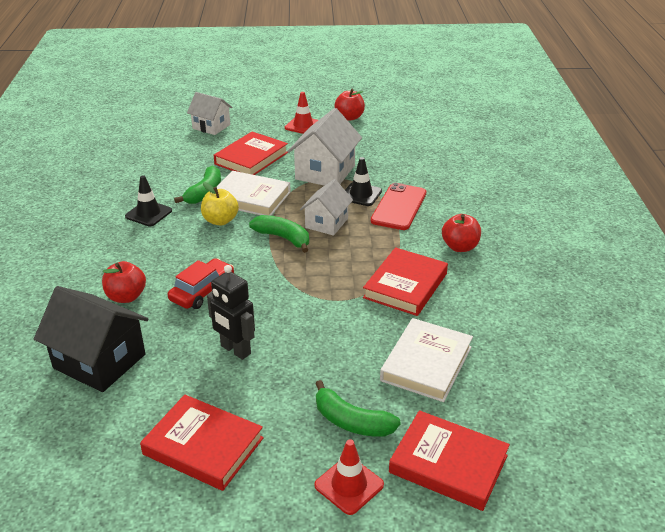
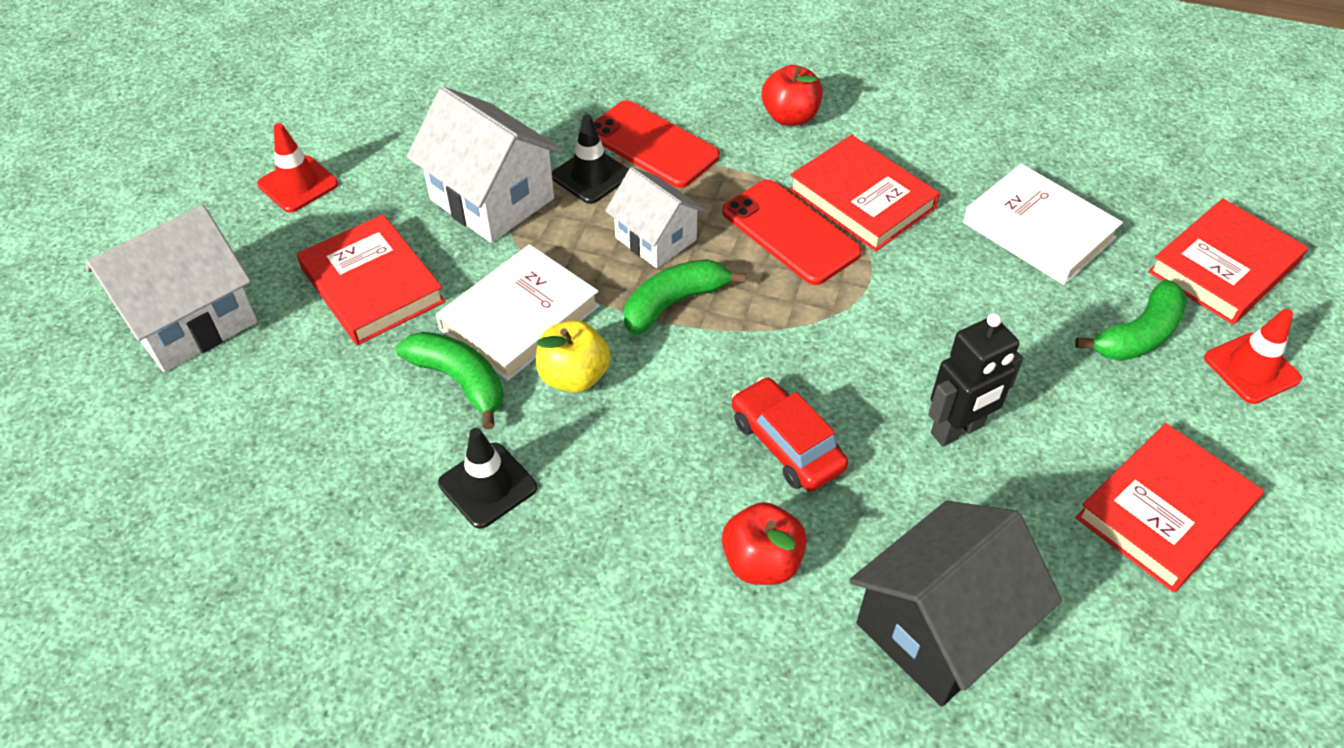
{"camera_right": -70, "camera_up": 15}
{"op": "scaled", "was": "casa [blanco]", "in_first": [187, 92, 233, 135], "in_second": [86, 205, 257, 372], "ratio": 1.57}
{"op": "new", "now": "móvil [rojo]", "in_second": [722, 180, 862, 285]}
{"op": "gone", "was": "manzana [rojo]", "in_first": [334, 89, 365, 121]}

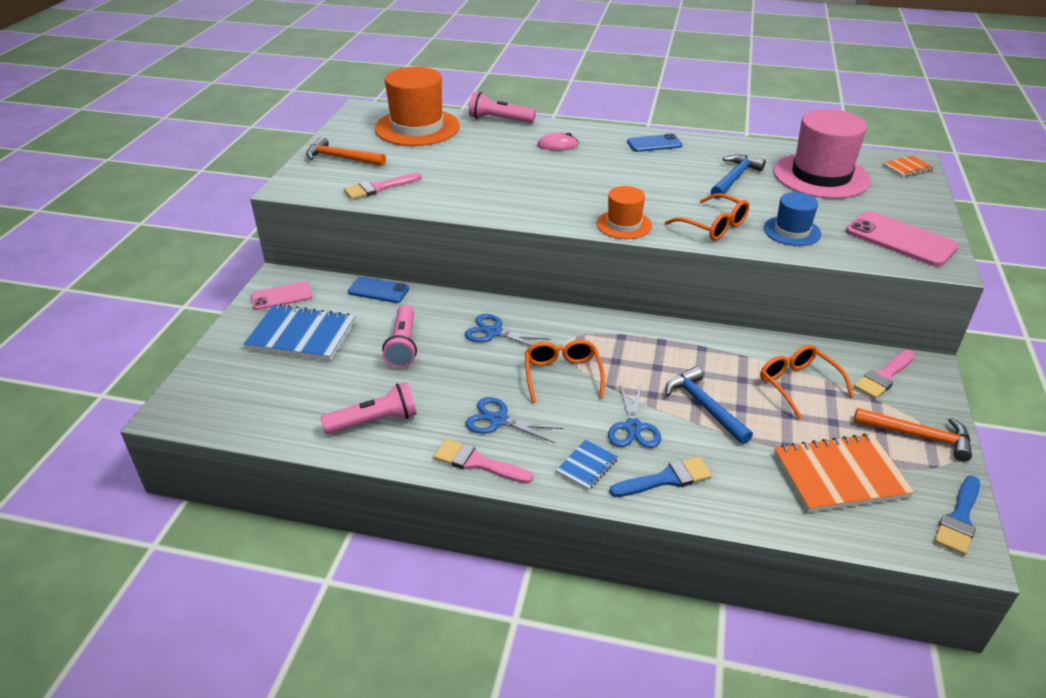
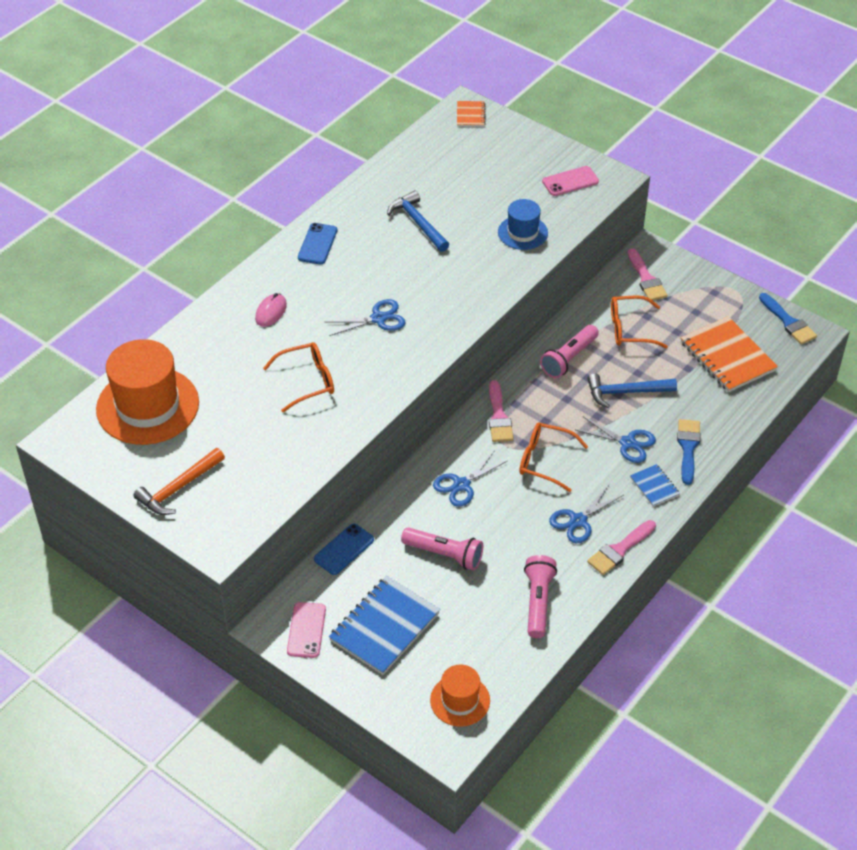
{"camera_right": -65, "camera_up": 10}
{"op": "shifted", "was": "gafas [naranja]", "in_first": [665, 193, 749, 240], "in_second": [263, 342, 334, 412]}
{"op": "new", "now": "tijeras [azul]", "in_second": [326, 299, 406, 336]}
{"op": "shifted", "was": "sombrero [naranja]", "in_first": [597, 186, 652, 239], "in_second": [430, 665, 490, 727]}
{"op": "shifted", "was": "pincel [rosa]", "in_first": [344, 173, 422, 200], "in_second": [489, 380, 514, 442]}
{"op": "shifted", "was": "lámpara de mano [rosa]", "in_first": [469, 92, 536, 123], "in_second": [540, 325, 599, 378]}
{"op": "scaled", "was": "móvil [rosa]", "in_first": [846, 211, 959, 267], "in_second": [542, 166, 599, 196], "ratio": 0.63}
{"op": "rotated", "was": "cuaderno [naranja]", "in_first": [774, 433, 914, 512], "in_second": [681, 316, 778, 392], "clockwise": -45}
{"op": "gone", "was": "sombrero [rosa]", "in_first": [774, 109, 871, 199]}
{"op": "gone", "was": "martillo [naranja]", "in_first": [854, 408, 972, 462]}

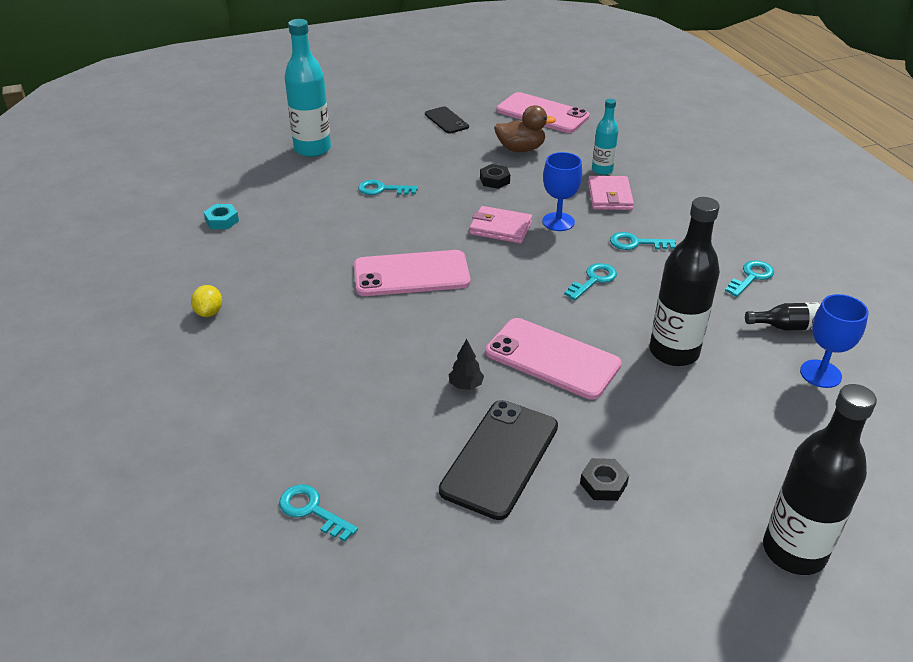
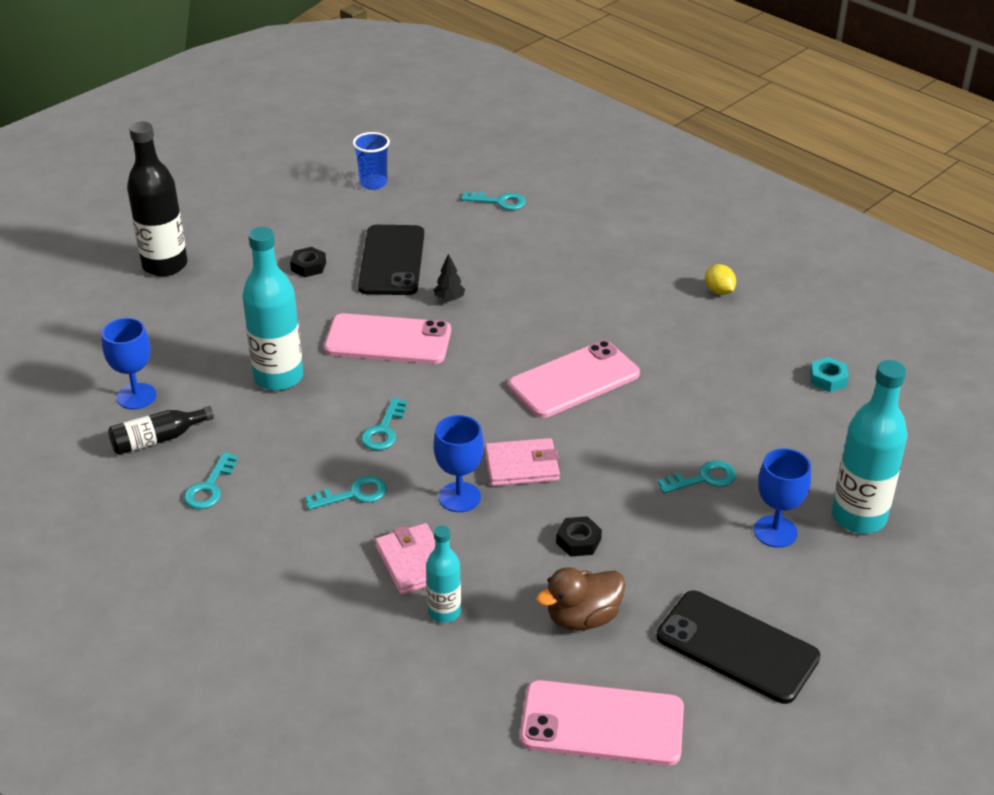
{"camera_right": 155, "camera_up": 0}
{"op": "repainted", "was": "botella [negro]", "now": "botella [turquesa]", "in_first": [650, 197, 720, 366], "in_second": [242, 227, 303, 391]}
{"op": "new", "now": "vaso [azul]", "in_second": [353, 132, 390, 190]}
{"op": "scaled", "was": "móvil [negro]", "in_first": [425, 106, 469, 134], "in_second": [657, 591, 821, 704], "ratio": 1.77}
{"op": "new", "now": "copa [azul]", "in_second": [754, 448, 811, 548]}

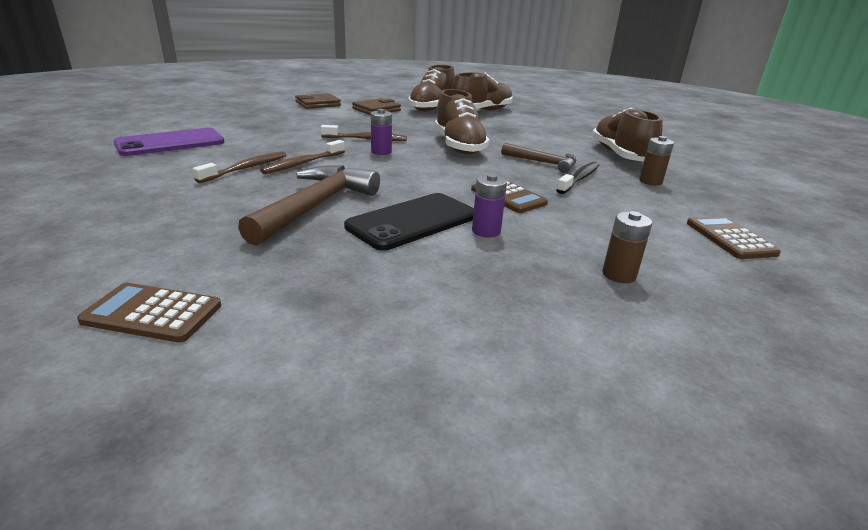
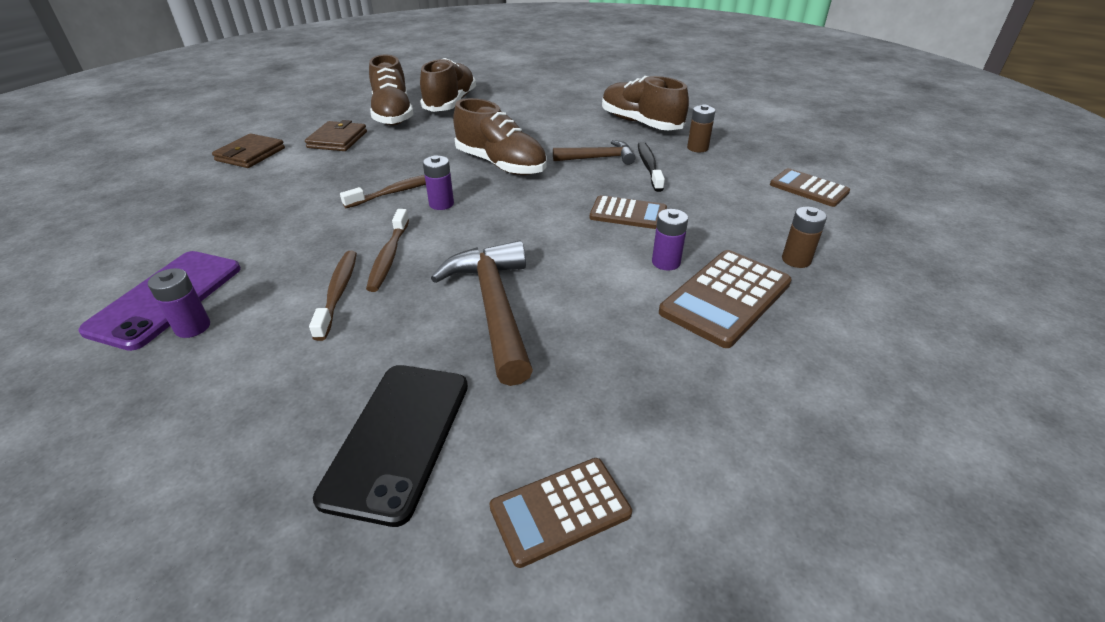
{"camera_right": -35, "camera_up": 10}
{"op": "new", "now": "pila [morado]", "in_second": [148, 268, 210, 338]}
{"op": "shifted", "was": "móvil [negro]", "in_first": [344, 193, 474, 251], "in_second": [313, 365, 468, 527]}
{"op": "new", "now": "calculadora [marrón]", "in_second": [659, 250, 792, 348]}

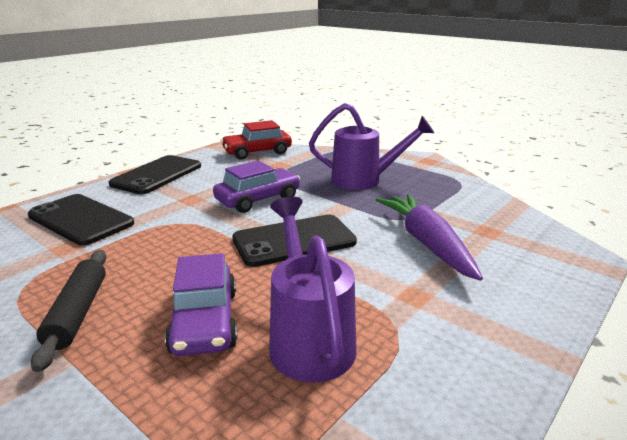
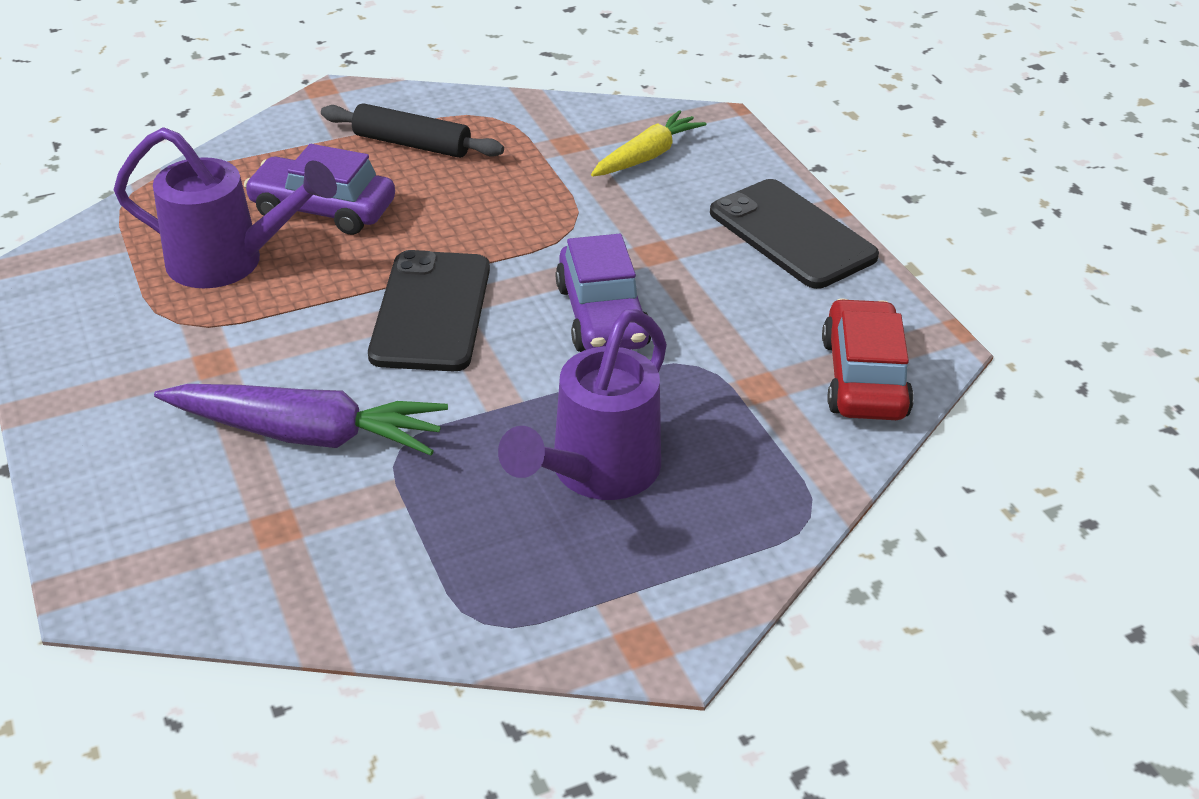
{"camera_right": 115, "camera_up": 15}
{"op": "swapped", "was": "móvil [negro]", "now": "zanahoria [amarillo]", "in_first": [28, 194, 134, 246], "in_second": [591, 110, 707, 177]}

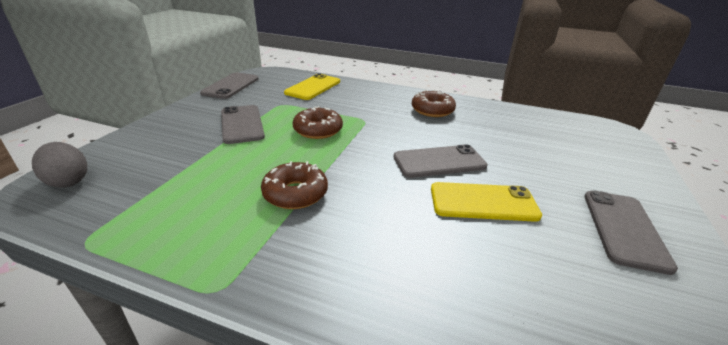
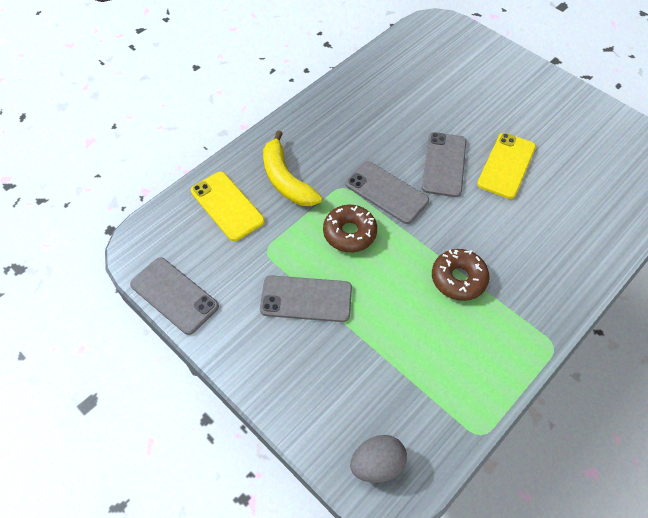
{"camera_right": -65, "camera_up": 25}
{"op": "new", "now": "plátano [amarillo]", "in_second": [263, 131, 322, 206]}
{"op": "shifted", "was": "móvil [gris]", "in_first": [585, 191, 678, 275], "in_second": [346, 161, 429, 224]}
{"op": "gone", "was": "rosquilla [marrón]", "in_first": [412, 90, 456, 117]}

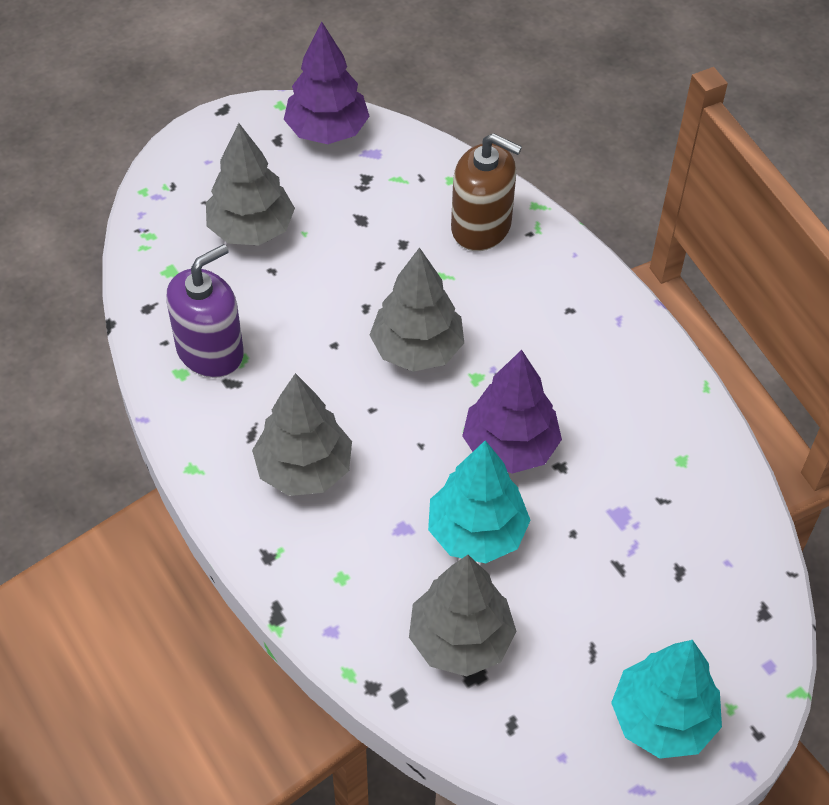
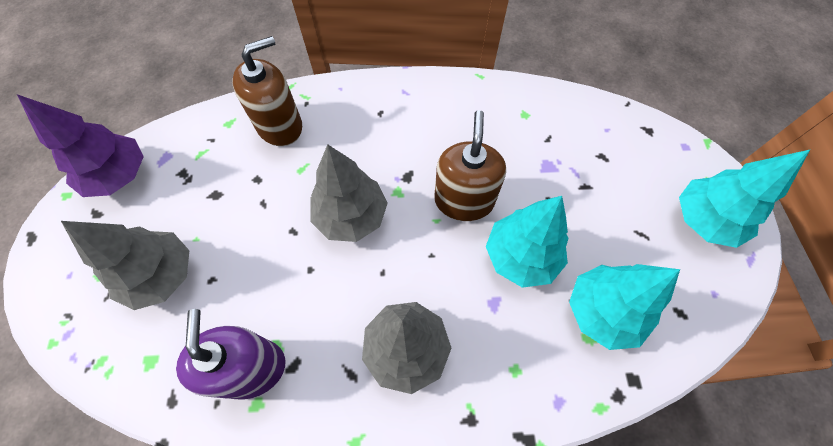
{"camera_right": -60, "camera_up": 10}
{"op": "swapped", "was": "árbol [morado]", "now": "dispensador de jabón [marrón]", "in_first": [462, 350, 562, 474], "in_second": [434, 110, 506, 221]}
{"op": "repainted", "was": "árbol [gris]", "now": "árbol [turquesa]", "in_first": [409, 555, 517, 676], "in_second": [569, 264, 680, 350]}

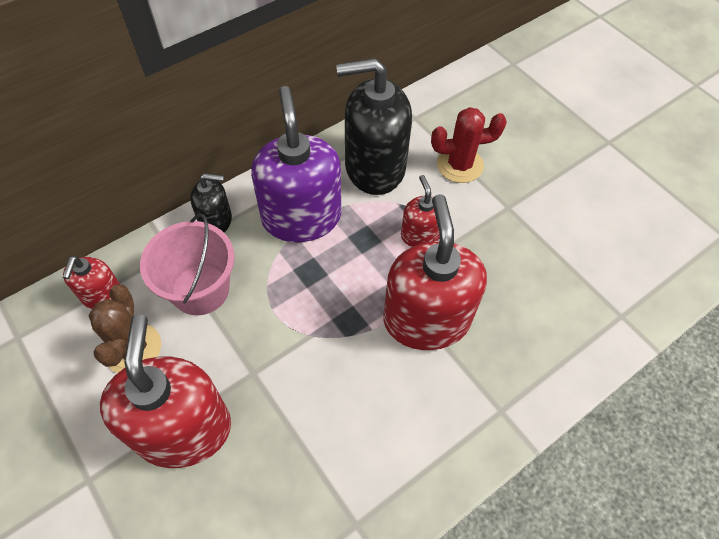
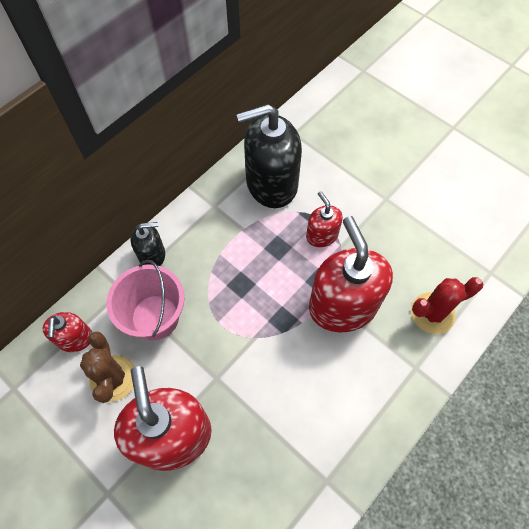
{"camera_right": -10, "camera_up": 5}
{"op": "shifted", "was": "cactus [rojo]", "in_first": [431, 107, 507, 183], "in_second": [411, 277, 483, 334]}
{"op": "gone", "was": "dispensador de jabón [morado]", "in_first": [251, 86, 341, 243]}

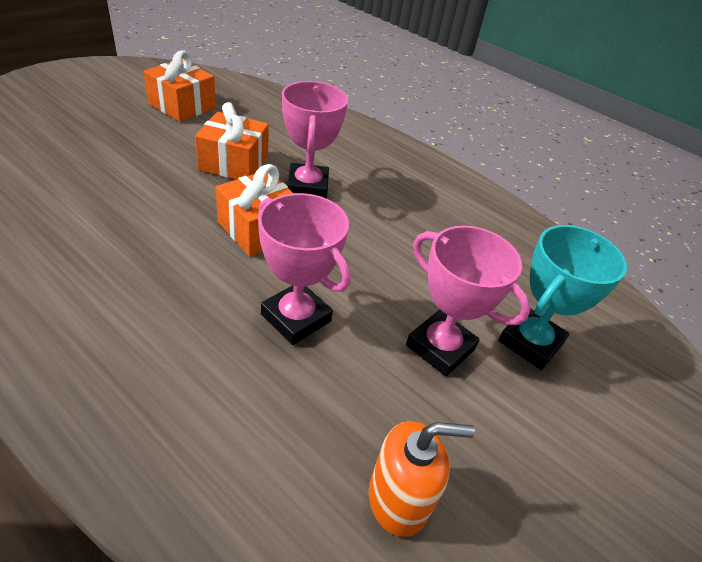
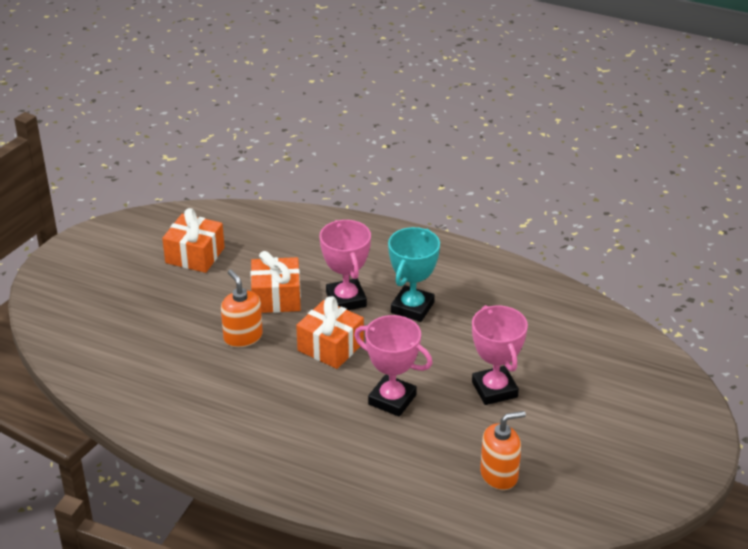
{"camera_right": -10, "camera_up": -5}
{"op": "new", "now": "dispensador de jabón [naranja]", "in_second": [221, 269, 263, 347]}
{"op": "shifted", "was": "trofeo [turquesa]", "in_first": [498, 225, 627, 370], "in_second": [388, 227, 440, 322]}
{"op": "rotated", "was": "trofeo [rosa]", "in_first": [406, 226, 531, 376], "in_second": [472, 305, 528, 405], "clockwise": 45}

